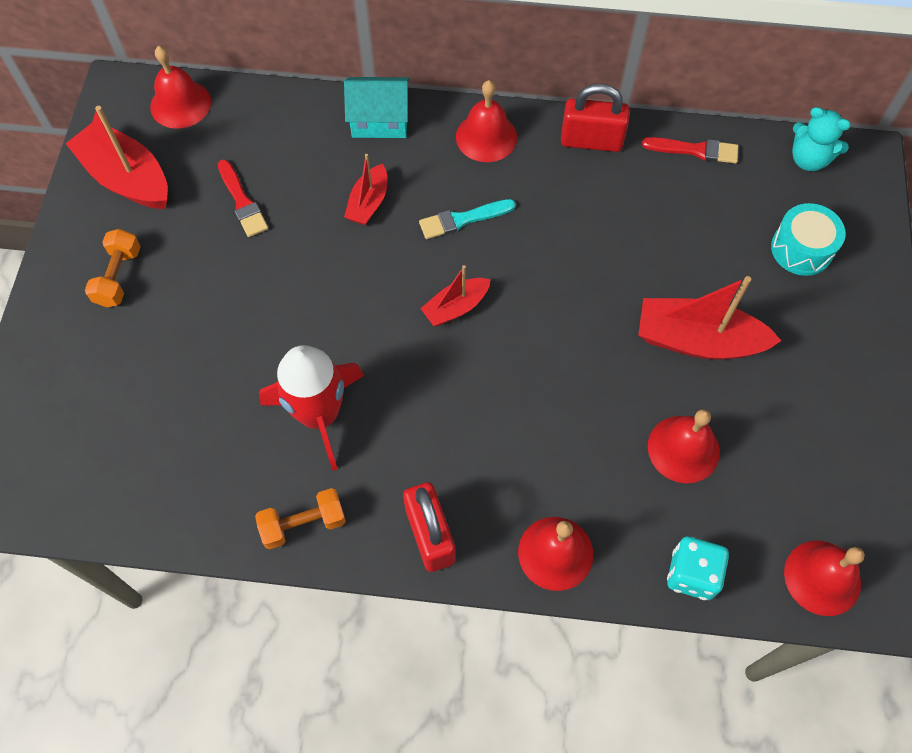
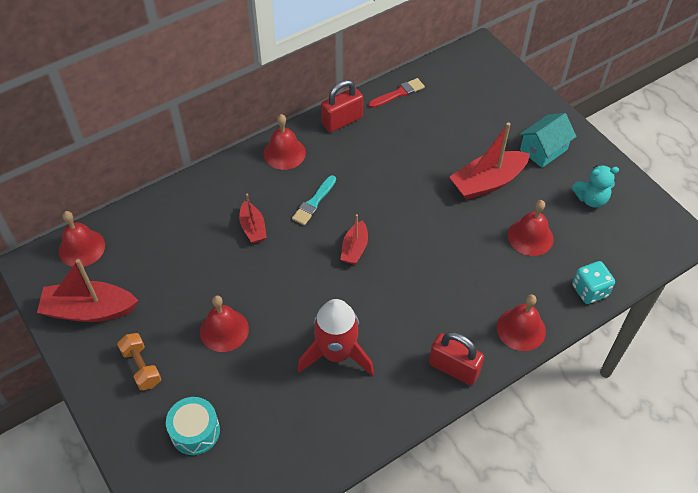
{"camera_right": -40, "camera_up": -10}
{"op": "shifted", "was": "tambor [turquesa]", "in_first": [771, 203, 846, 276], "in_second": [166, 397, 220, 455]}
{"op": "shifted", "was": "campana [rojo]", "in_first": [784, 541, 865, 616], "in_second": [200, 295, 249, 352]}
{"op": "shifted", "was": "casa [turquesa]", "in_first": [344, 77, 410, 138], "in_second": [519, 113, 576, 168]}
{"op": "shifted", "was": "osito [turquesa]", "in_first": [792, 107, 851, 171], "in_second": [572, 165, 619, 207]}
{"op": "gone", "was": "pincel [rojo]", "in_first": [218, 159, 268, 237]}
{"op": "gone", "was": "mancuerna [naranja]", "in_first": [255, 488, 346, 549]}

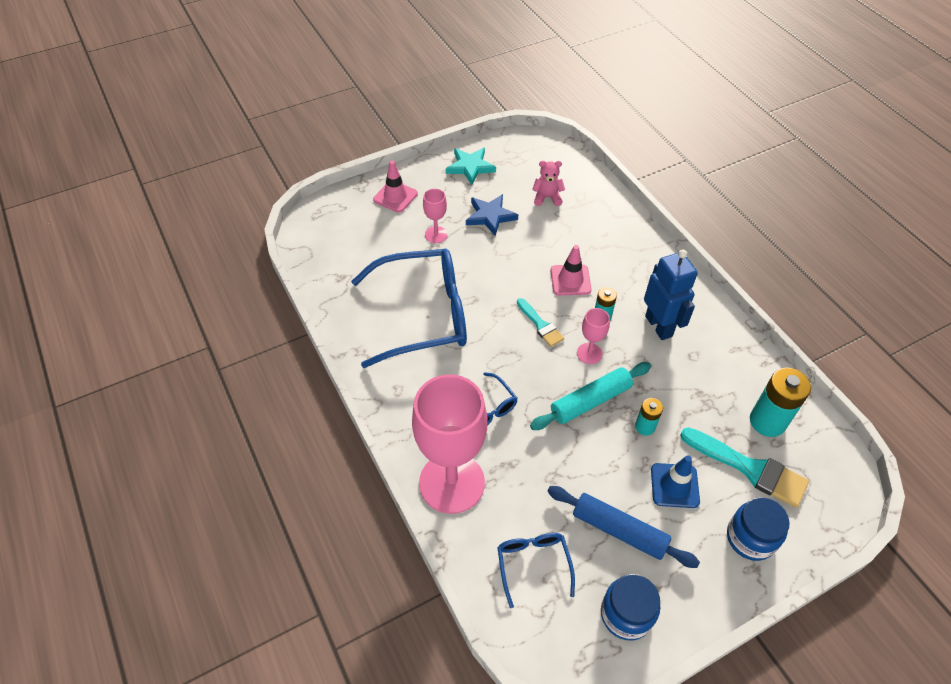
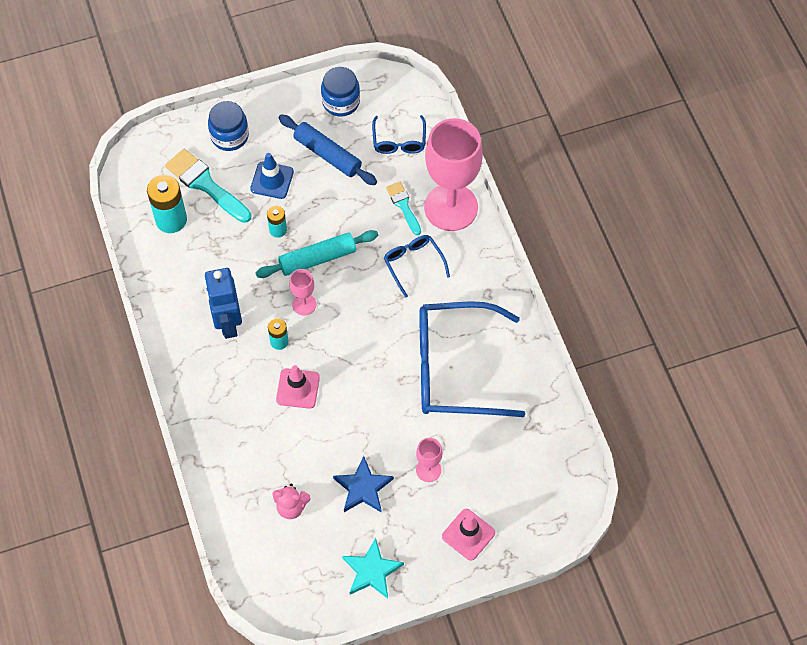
{"camera_right": -170, "camera_up": 10}
{"op": "shifted", "was": "pincel [turquesa]", "in_first": [517, 298, 564, 347], "in_second": [386, 182, 421, 235]}

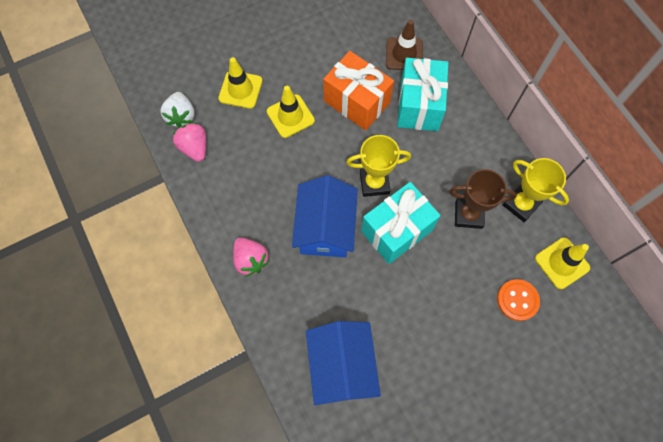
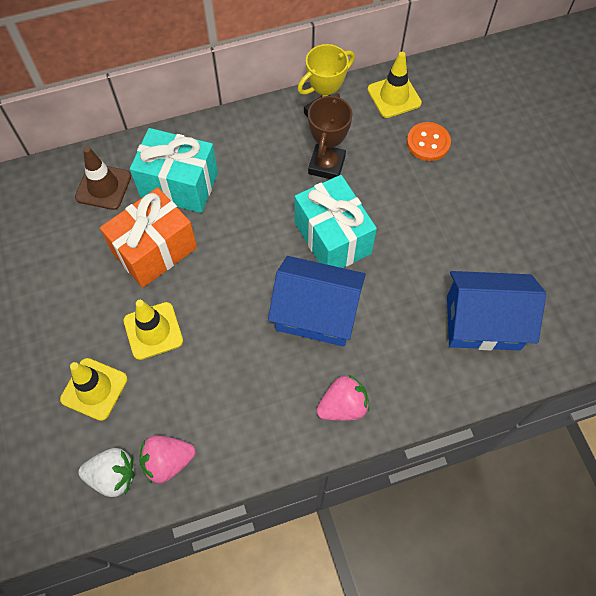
{"camera_right": -80, "camera_up": -5}
{"op": "gone", "was": "trofeo [amarillo]", "in_first": [346, 135, 411, 197]}

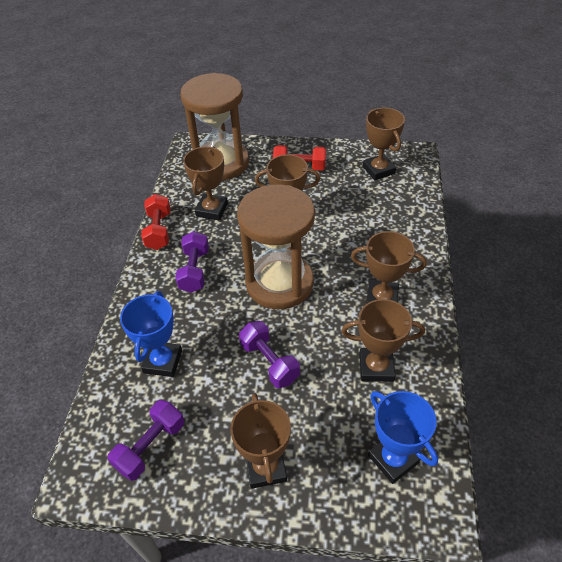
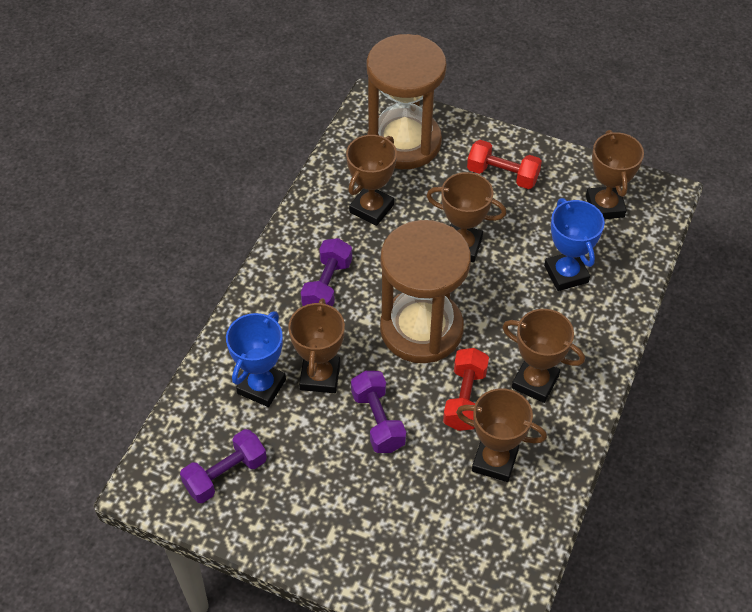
{"camera_right": 15, "camera_up": 5}
{"op": "shifted", "was": "trofeo [marrón]", "in_first": [230, 393, 291, 489], "in_second": [288, 298, 345, 393]}
{"op": "shifted", "was": "mancuerna [rojo]", "in_first": [141, 194, 171, 250], "in_second": [443, 348, 489, 431]}
{"op": "shifted", "was": "trofeo [azul]", "in_first": [368, 391, 438, 484], "in_second": [544, 198, 605, 291]}

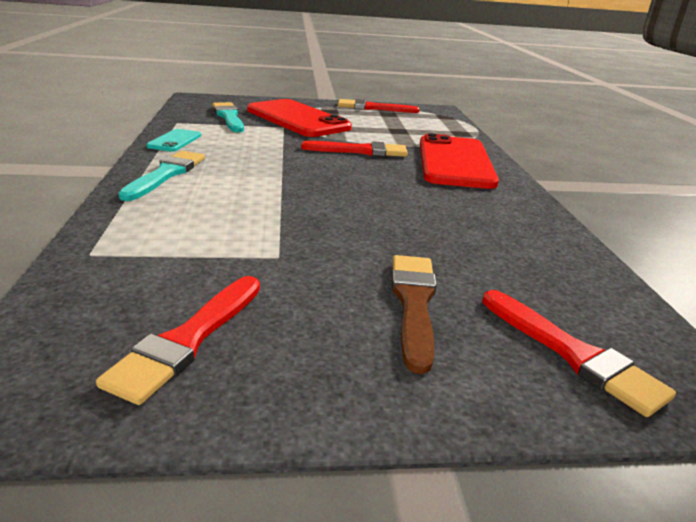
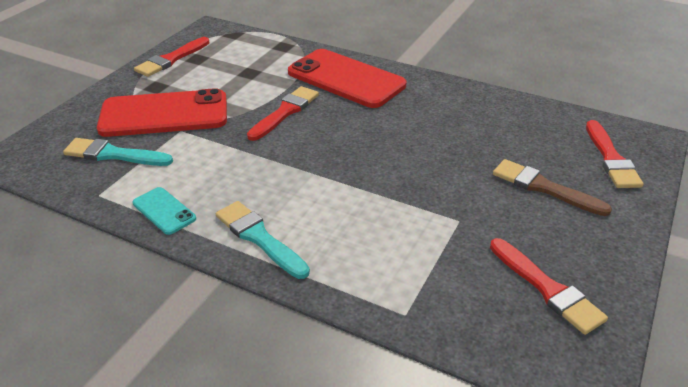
{"camera_right": -55, "camera_up": 10}
{"op": "rotated", "was": "pincel [rojo]", "in_first": [482, 290, 676, 417], "in_second": [586, 120, 644, 188], "clockwise": 90}

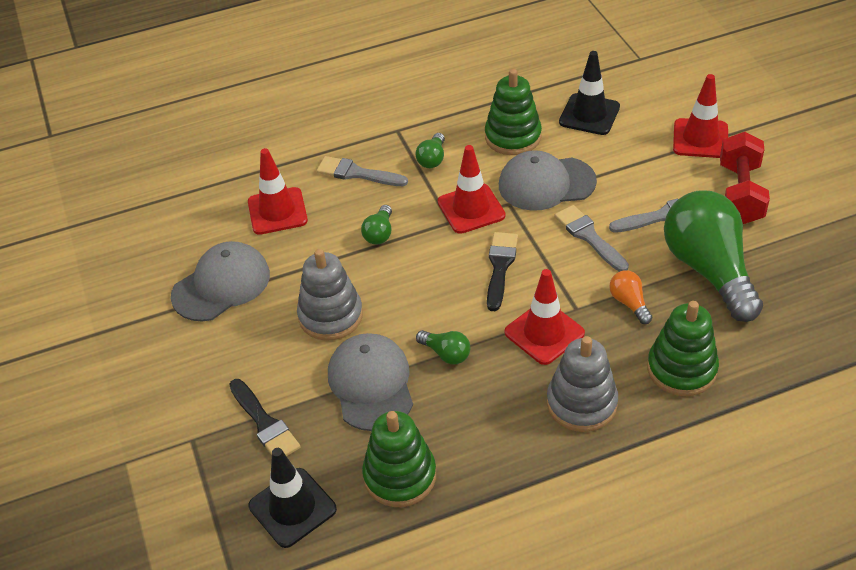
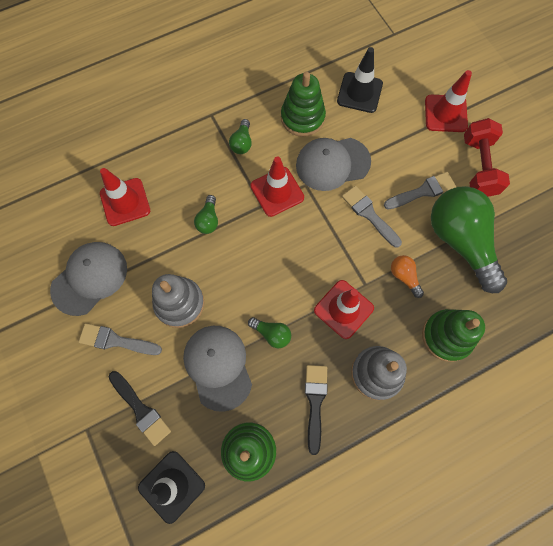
{"camera_right": -10, "camera_up": 25}
{"op": "shifted", "was": "pincel [gris]", "in_first": [317, 156, 408, 186], "in_second": [79, 323, 162, 355]}
{"op": "shifted", "was": "pincel [negro]", "in_first": [487, 232, 518, 311], "in_second": [305, 365, 328, 455]}

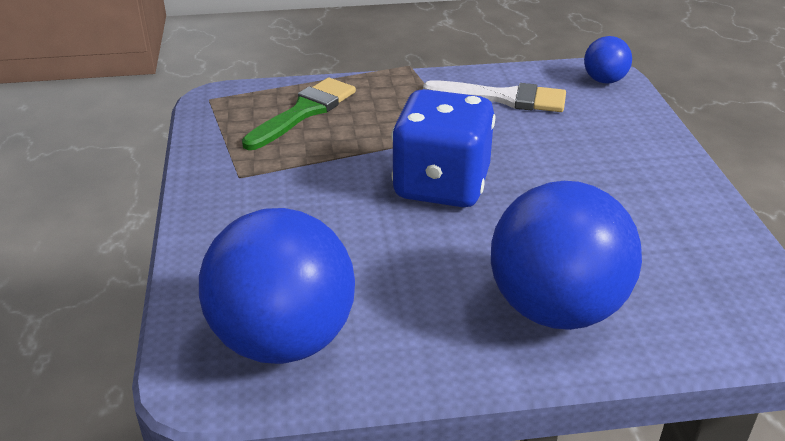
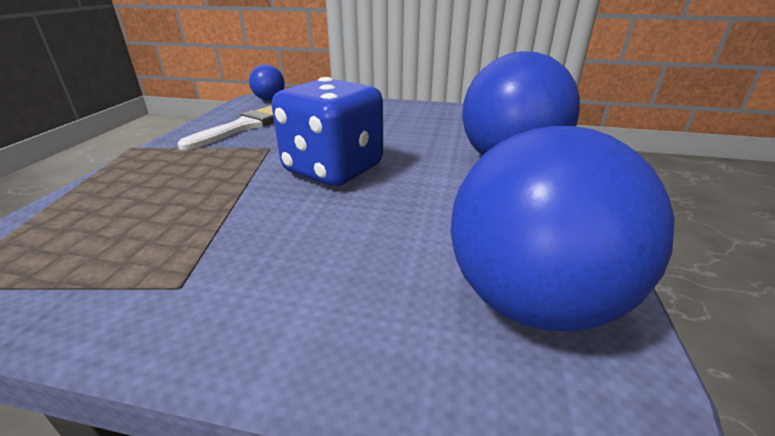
{"camera_right": -70, "camera_up": -5}
{"op": "gone", "was": "pincel [verde]", "in_first": [242, 78, 356, 150]}

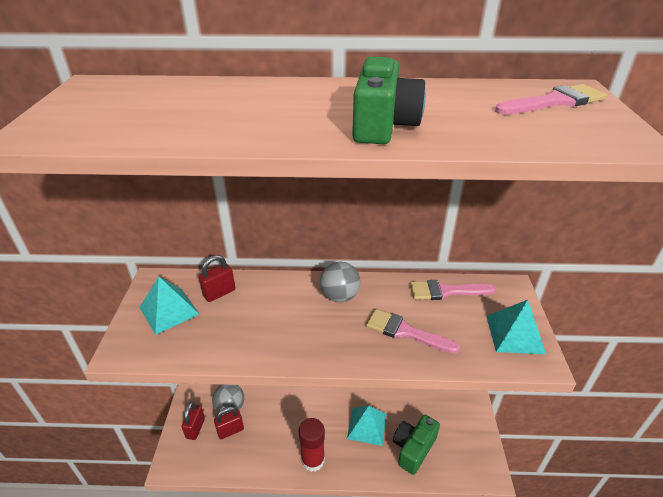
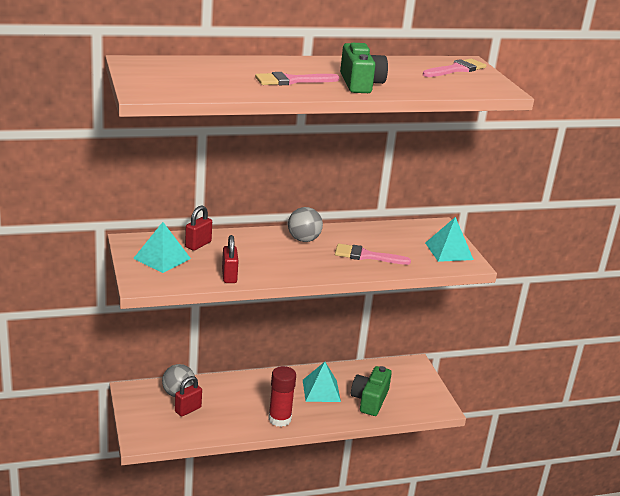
{"camera_right": -20, "camera_up": -10}
{"op": "shifted", "was": "candado [rojo]", "in_first": [181, 402, 205, 440], "in_second": [222, 235, 239, 283]}
{"op": "shifted", "was": "pincel [rosa]", "in_first": [410, 280, 495, 300], "in_second": [255, 72, 339, 85]}

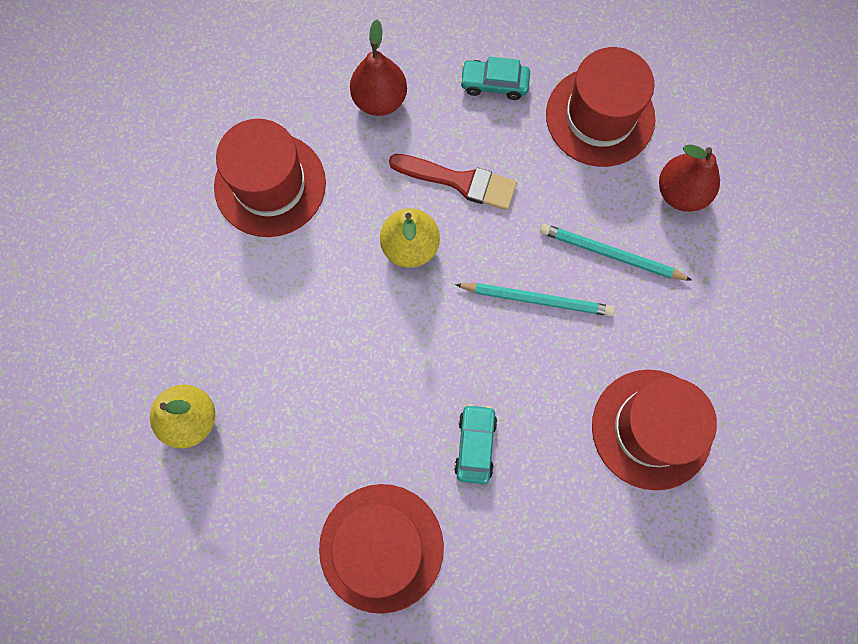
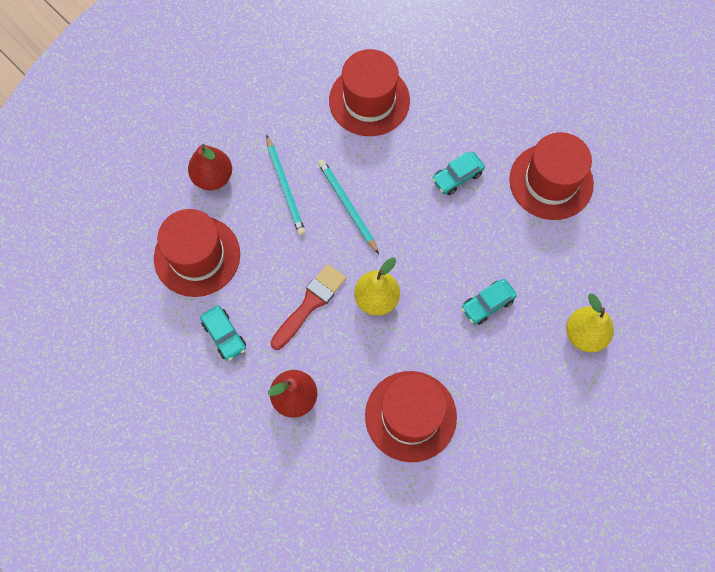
{"camera_right": -130, "camera_up": -5}
{"op": "rotated", "was": "pincel [rojo]", "in_first": [389, 154, 517, 210], "in_second": [270, 264, 346, 350], "clockwise": 60}
{"op": "new", "now": "coche [turquesa]", "in_second": [461, 279, 517, 325]}

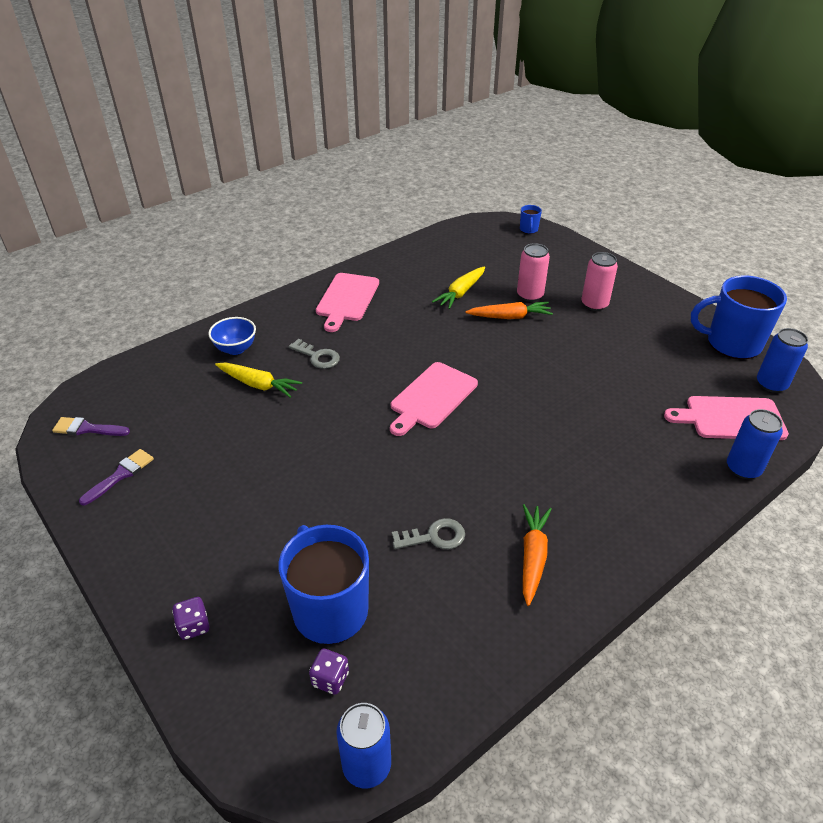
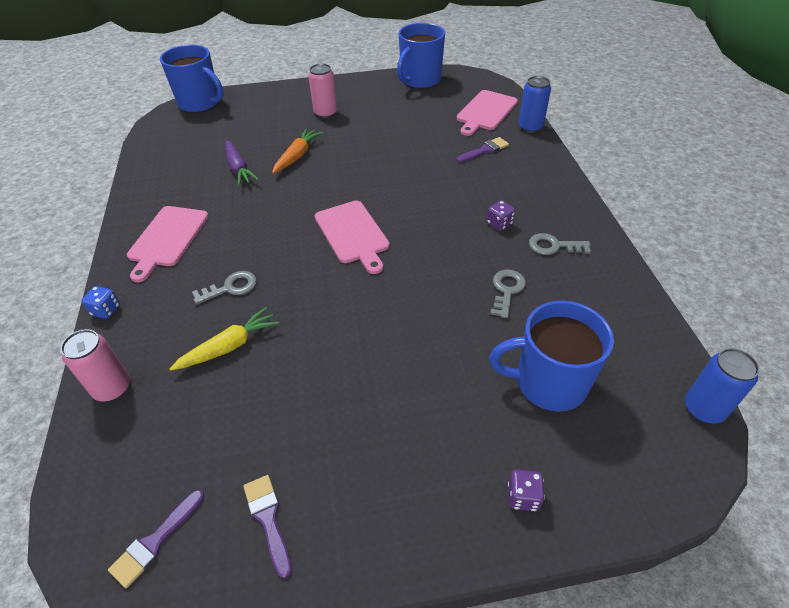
{"camera_right": -60, "camera_up": 5}
{"op": "shifted", "was": "lata [rosa]", "in_first": [517, 243, 550, 302], "in_second": [61, 329, 130, 401]}
{"op": "new", "now": "dado [azul]", "in_second": [82, 286, 120, 319]}
{"op": "rotated", "was": "tabla de cortar [rosa]", "in_first": [316, 273, 379, 332], "in_second": [127, 206, 209, 282], "clockwise": 60}
{"op": "scaled", "was": "taza [azul]", "in_first": [520, 205, 542, 234], "in_second": [160, 45, 223, 113], "ratio": 2.33}
{"op": "repainted", "was": "zanahoria [amarillo]", "now": "zanahoria [morado]", "in_first": [432, 266, 485, 309], "in_second": [225, 140, 259, 186]}
{"op": "new", "now": "pincel [morado]", "in_second": [457, 137, 509, 163]}
{"op": "shifted", "was": "dado [morado]", "in_first": [309, 649, 349, 695], "in_second": [487, 200, 515, 231]}
{"op": "swapped", "was": "zanahoria [naranja]", "now": "llave [gris]", "in_first": [523, 504, 552, 606], "in_second": [529, 233, 591, 255]}
{"op": "gone", "was": "cuenco [azul]", "in_first": [208, 317, 256, 355]}
{"op": "gone", "was": "lata [azul]", "in_first": [757, 328, 808, 393]}

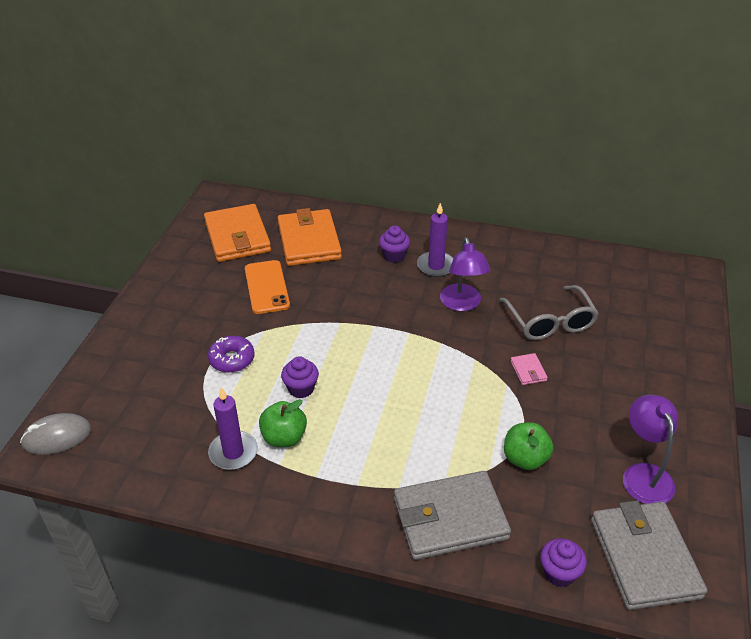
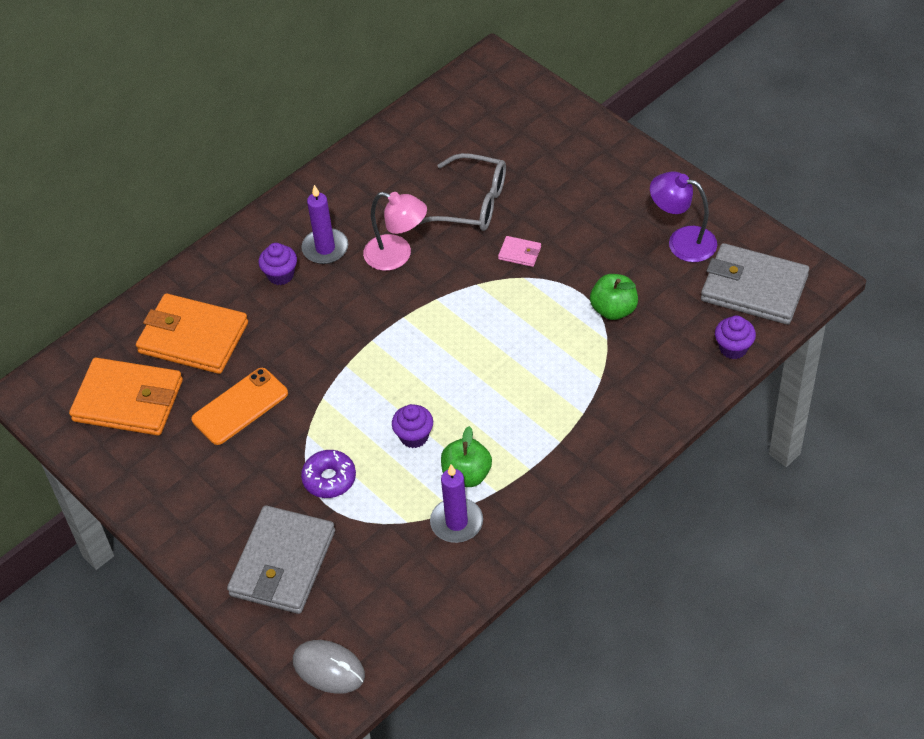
{"camera_right": -55, "camera_up": 10}
{"op": "rotated", "was": "móvil [naranja]", "in_first": [245, 260, 290, 314], "in_second": [192, 368, 288, 445], "clockwise": -60}
{"op": "shifted", "was": "cartera [gris]", "in_first": [394, 471, 511, 560], "in_second": [227, 505, 335, 614]}
{"op": "rotated", "was": "ratón [gris]", "in_first": [20, 413, 91, 455], "in_second": [293, 640, 365, 694], "clockwise": -75}
{"op": "repainted", "was": "lámpara [morado]", "now": "lámpara [rosa]", "in_first": [440, 237, 490, 311], "in_second": [363, 192, 427, 271]}

